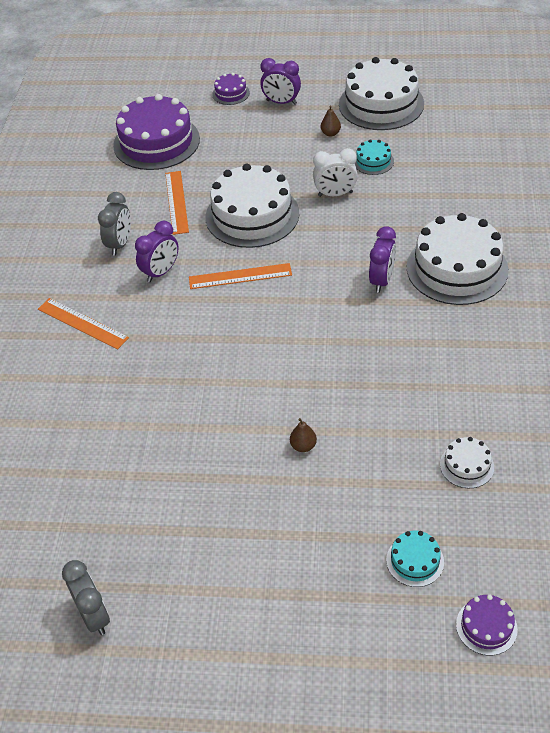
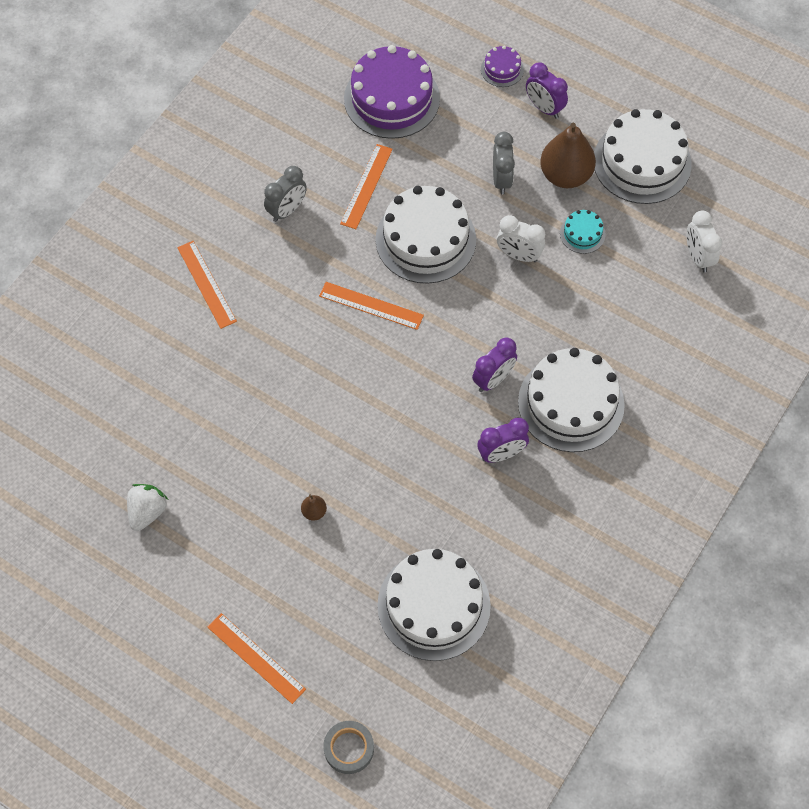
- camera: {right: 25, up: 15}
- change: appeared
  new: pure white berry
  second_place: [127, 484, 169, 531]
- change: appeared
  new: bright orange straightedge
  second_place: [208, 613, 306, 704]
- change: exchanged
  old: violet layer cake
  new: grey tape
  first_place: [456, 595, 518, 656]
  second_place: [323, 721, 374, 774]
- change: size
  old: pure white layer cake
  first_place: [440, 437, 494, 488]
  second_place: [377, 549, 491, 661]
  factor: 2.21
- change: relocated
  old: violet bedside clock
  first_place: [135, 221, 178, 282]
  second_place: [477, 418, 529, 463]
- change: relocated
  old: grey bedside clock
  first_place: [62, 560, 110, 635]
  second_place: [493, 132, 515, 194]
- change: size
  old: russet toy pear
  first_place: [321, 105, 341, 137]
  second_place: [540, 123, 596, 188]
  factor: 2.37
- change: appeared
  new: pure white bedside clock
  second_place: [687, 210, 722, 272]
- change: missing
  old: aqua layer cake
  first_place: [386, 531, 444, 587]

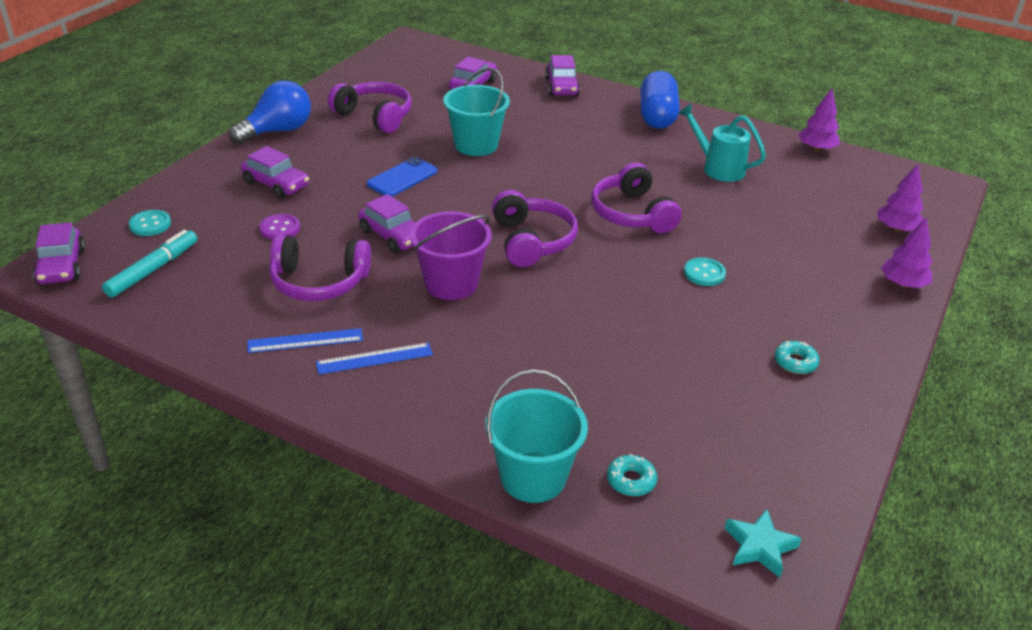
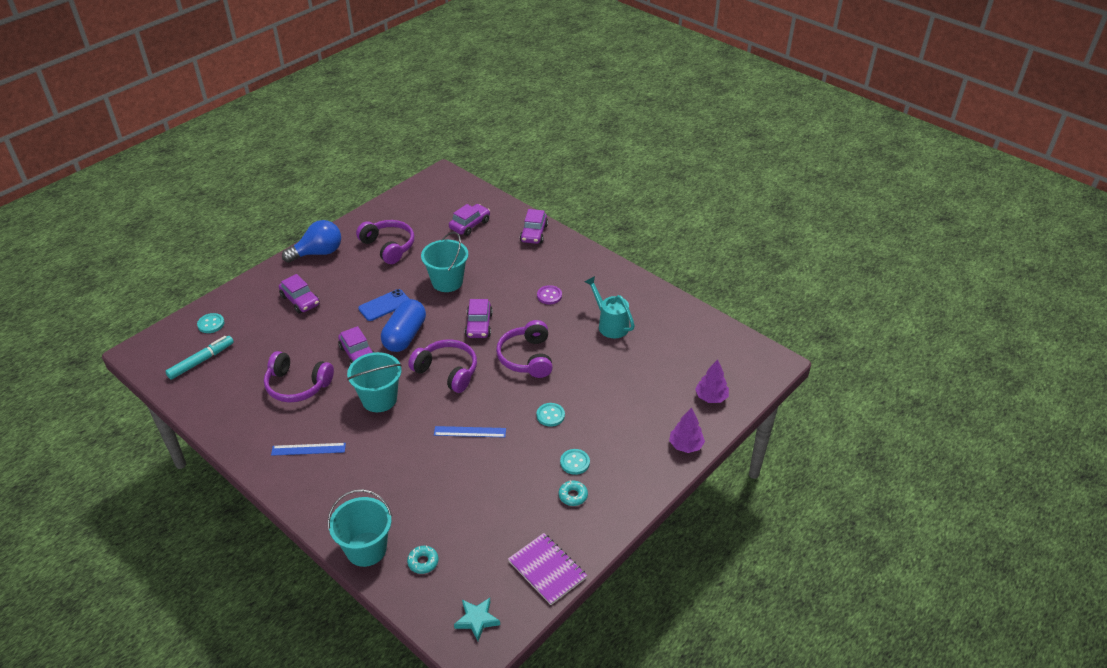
- camera: {right: 15, up: 5}
- change: colour
  old: violet pail
  new: aqua pail
  first_place: [410, 211, 492, 300]
  second_place: [347, 352, 402, 412]
- change: relocated
  old: royal blue pill
  first_place: [640, 71, 680, 129]
  second_place: [381, 299, 426, 352]
- change: spun
  old: violet headset
  first_place: [492, 190, 578, 267]
  second_place: [408, 339, 477, 393]
  degrees: -60
- change: relocated
  old: royal blue straightedge
  first_place: [248, 328, 363, 353]
  second_place: [434, 426, 506, 438]
- change: relocated
  old: violet car
  first_place: [33, 222, 85, 284]
  second_place: [465, 299, 493, 338]
- change: appeared
  new: violet notebook
  second_place: [508, 533, 587, 605]
- change: relocated
  old: violet button
  first_place: [260, 214, 300, 240]
  second_place: [537, 285, 562, 304]
- change: appeared
  new: aqua button
  second_place: [560, 449, 590, 475]
- change: missing
  old: violet toy tree
  first_place: [798, 88, 840, 151]

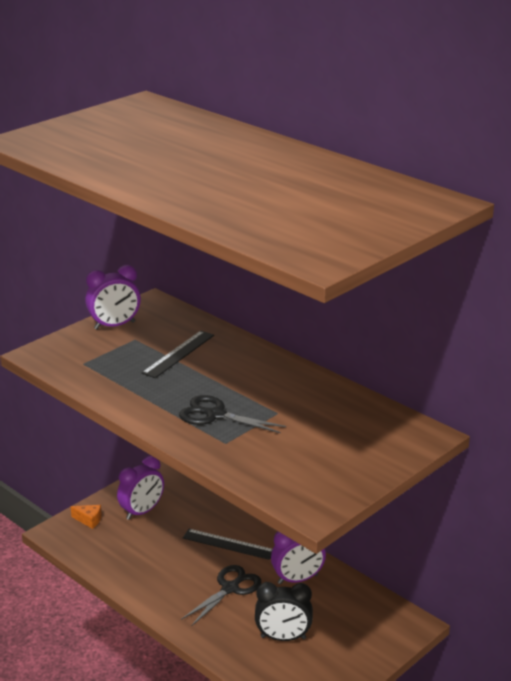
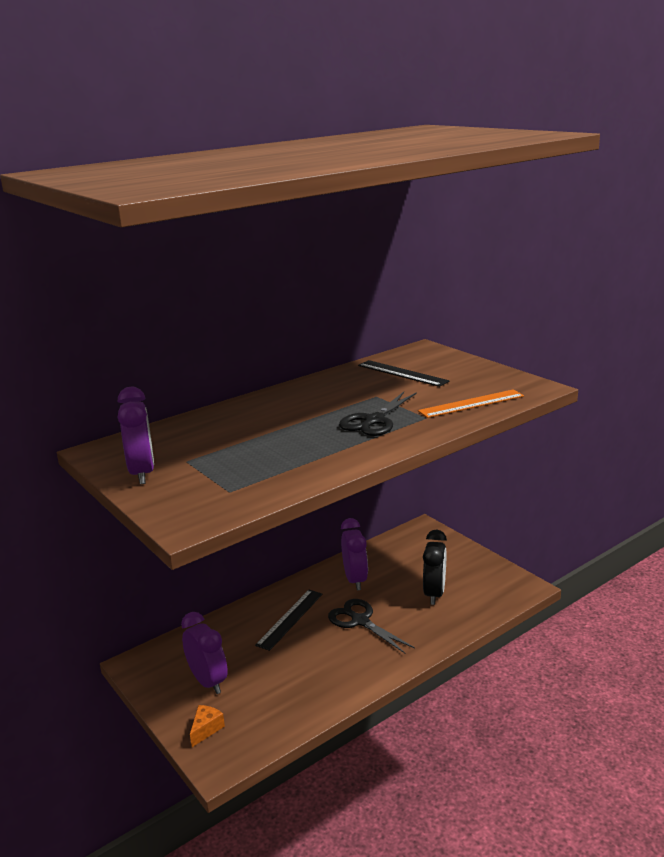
- camera: {right: -80, up: -5}
- change: relocated
  old: black straightedge
  first_place: [141, 331, 214, 378]
  second_place: [358, 360, 450, 387]
- change: appeared
  new: bright orange straightedge
  second_place: [418, 389, 524, 418]

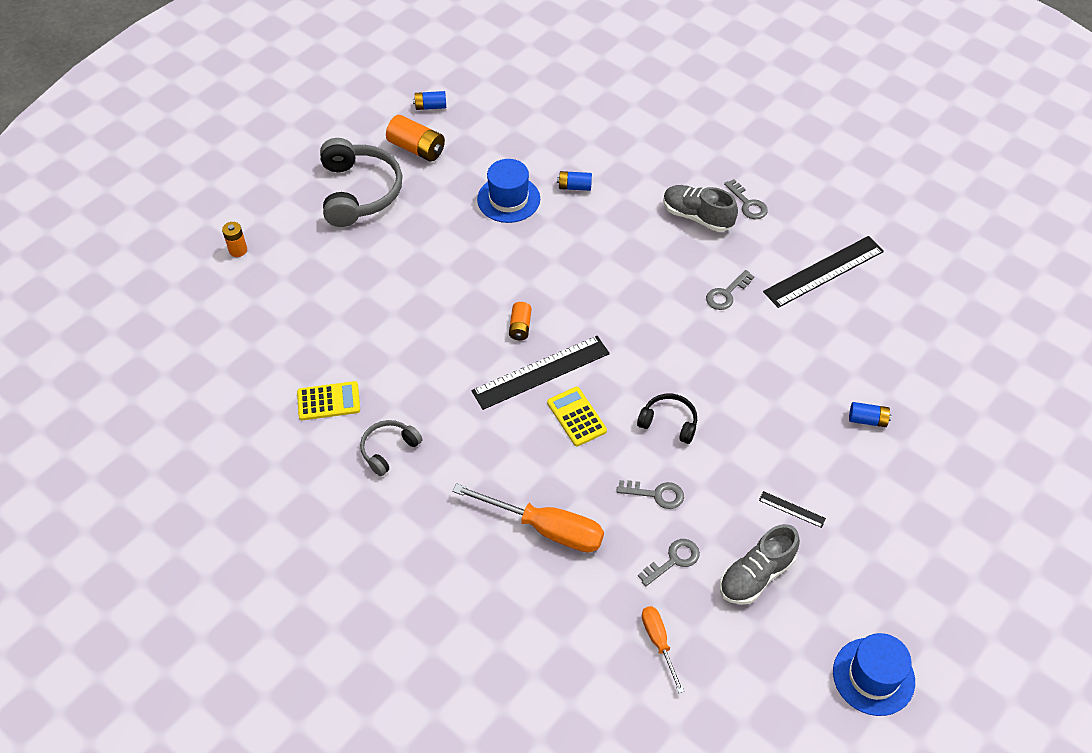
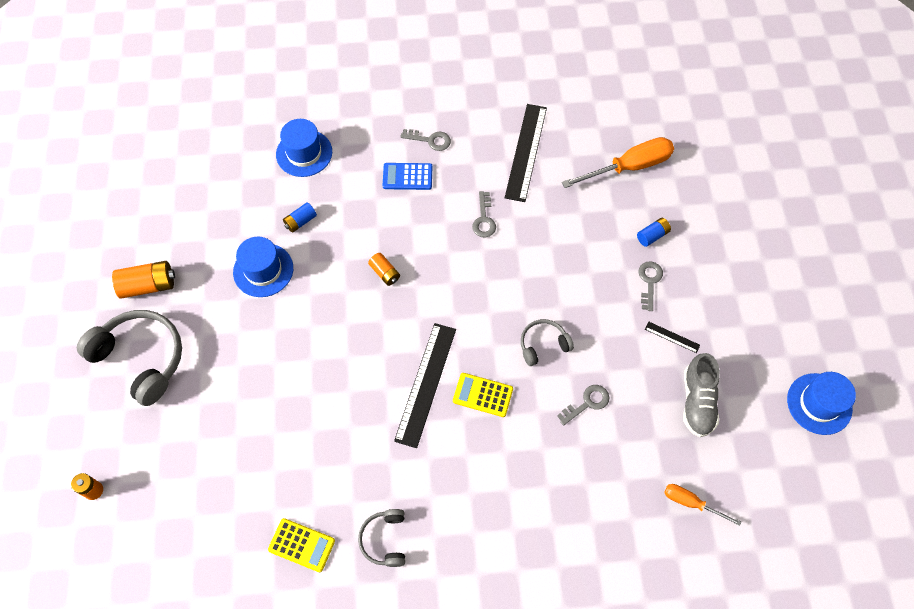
- camera: {right: -45, up: 10}
- change: spun
  old: golden calculator
  first_place: [297, 381, 360, 420]
  second_place: [268, 518, 335, 572]
  degrees: 75
- change: appeared
  new: royal blue top hat
  second_place: [276, 119, 332, 177]
- change: relocated
  old: bright orange AA battery
  first_place: [509, 302, 532, 340]
  second_place: [368, 253, 400, 286]
- change: exchanged
  old: grey sneaker
  new: royal blue calculator
  first_place: [663, 185, 738, 232]
  second_place: [383, 163, 432, 190]
- change: colour
  old: black headset
  new: grey headset
  first_place: [637, 394, 697, 444]
  second_place: [521, 319, 574, 366]
- change: relocated
  old: bright orange screwdriver
  first_place: [452, 483, 604, 552]
  second_place: [562, 137, 674, 188]
- change: relocated
  old: grey key
  first_place: [638, 539, 700, 586]
  second_place: [639, 262, 663, 311]
- change: spun
  old: black straightedge
  first_place: [759, 491, 826, 528]
  second_place: [645, 322, 700, 353]
  degrees: 45
- change: missing
  old: royal blue AA battery
  first_place: [413, 91, 446, 110]

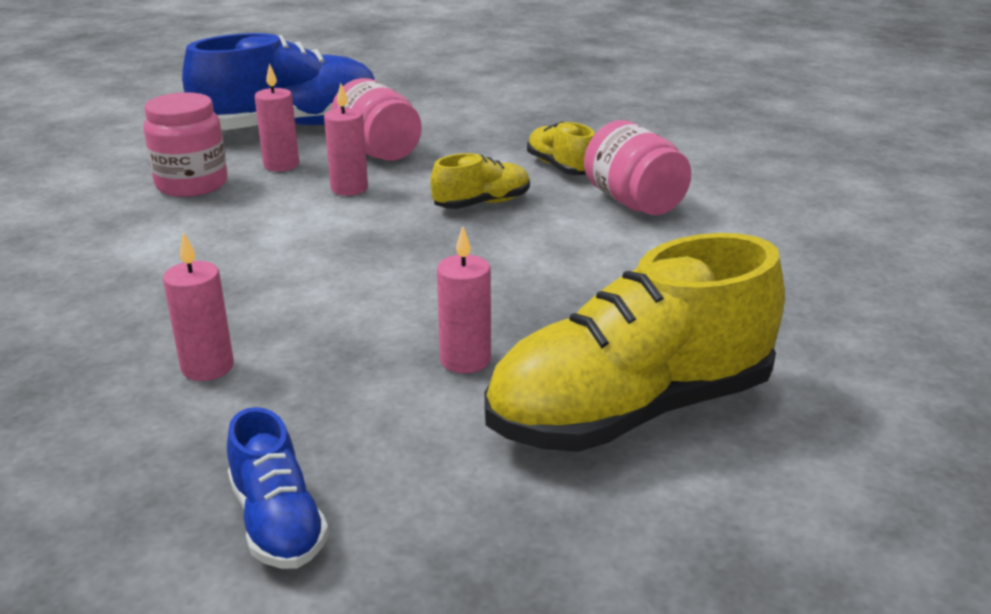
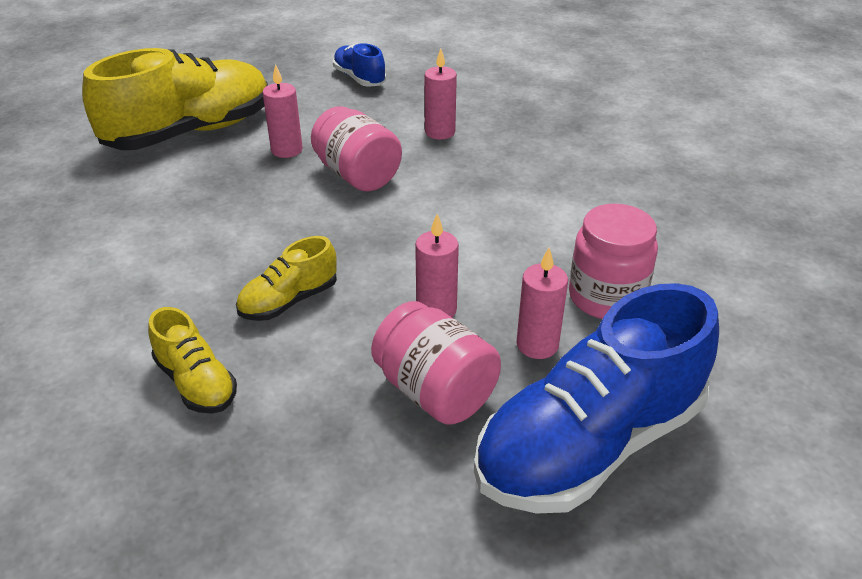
- camera: {right: 170, up: 10}
- change: relocated
  old: rosy preserve jar
  first_place: [584, 120, 691, 215]
  second_place: [311, 106, 402, 191]

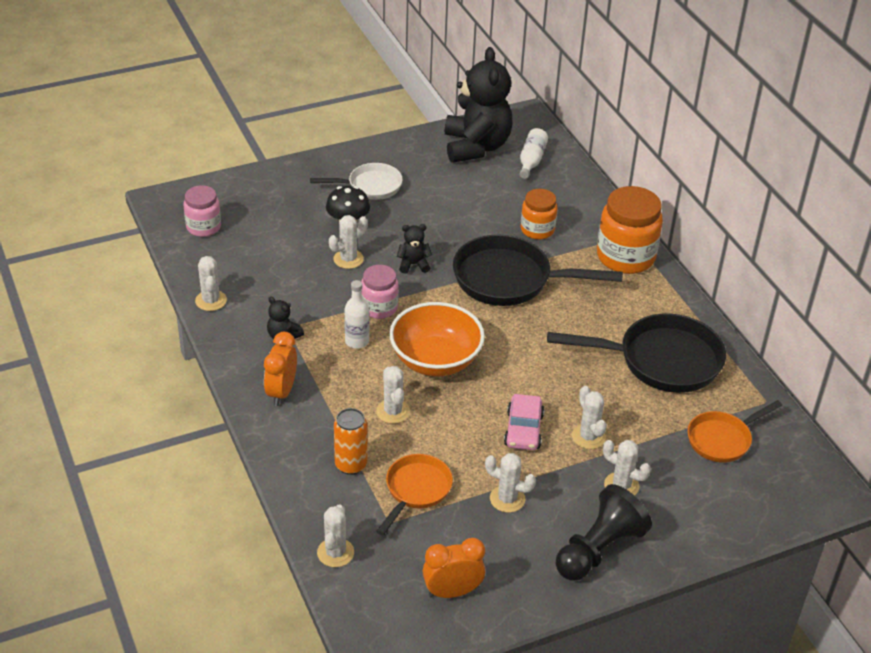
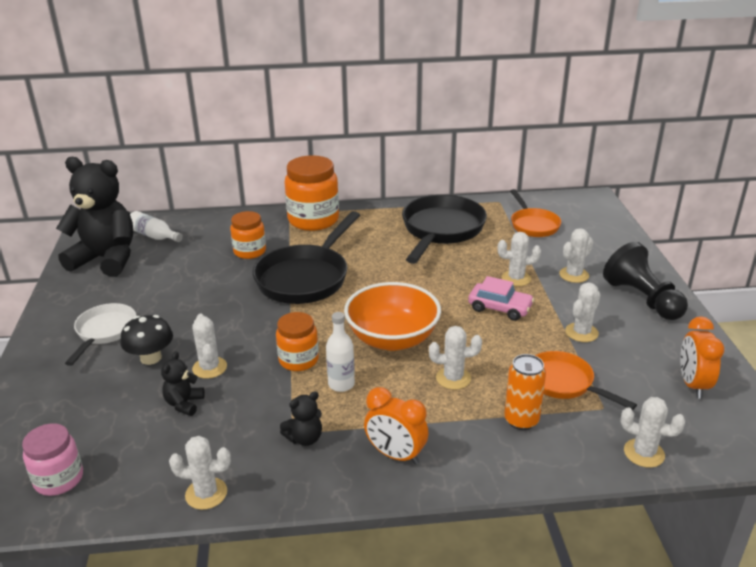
- camera: {right: -70, up: -10}
- change: relocated
  old: black teddy
  first_place: [397, 224, 432, 274]
  second_place: [161, 351, 205, 416]
- change: colour
  old: rosy preserve jar
  new: bright orange preserve jar
  first_place: [361, 265, 399, 319]
  second_place: [276, 312, 319, 371]

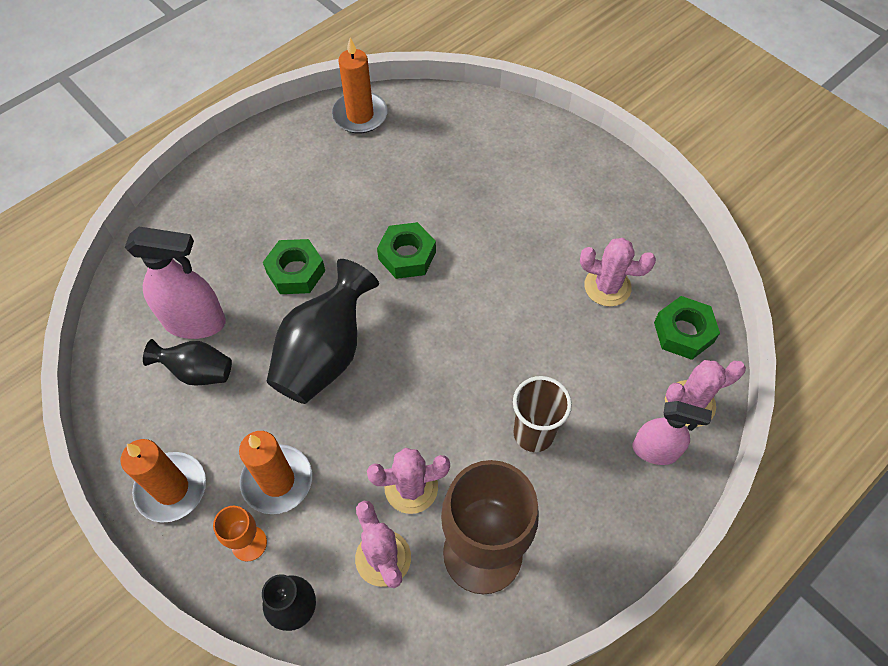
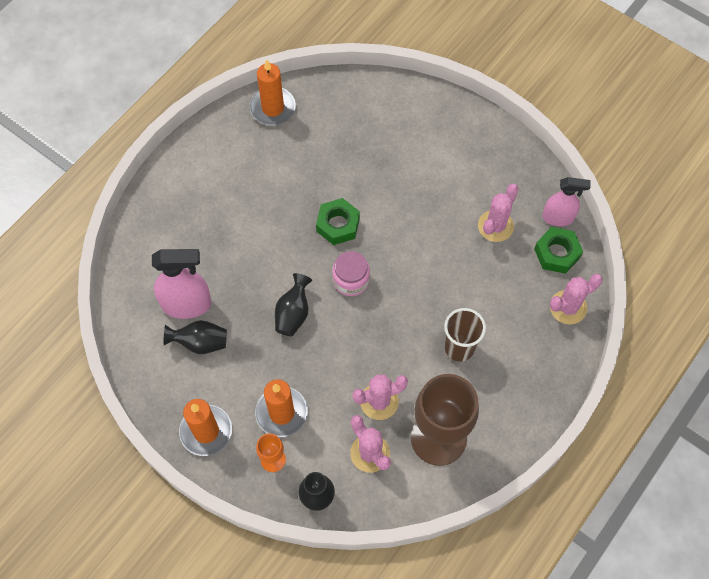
- camera: {right: -10, up: 5}
- change: size
  old: black vase
  first_place: [267, 259, 379, 404]
  second_place: [275, 273, 312, 336]
  factor: 0.57
- change: appeared
  new: rosy preserve jar
  second_place: [332, 251, 370, 296]
- change: spun
  old: rosy cactus
  first_place: [580, 238, 656, 307]
  second_place: [478, 184, 519, 242]
  degrees: -60
- change: relocated
  old: rosy spray cleaner
  first_place: [633, 401, 712, 465]
  second_place: [542, 177, 591, 226]
- change: missing
  old: emerald hex nut
  first_place: [263, 239, 325, 294]

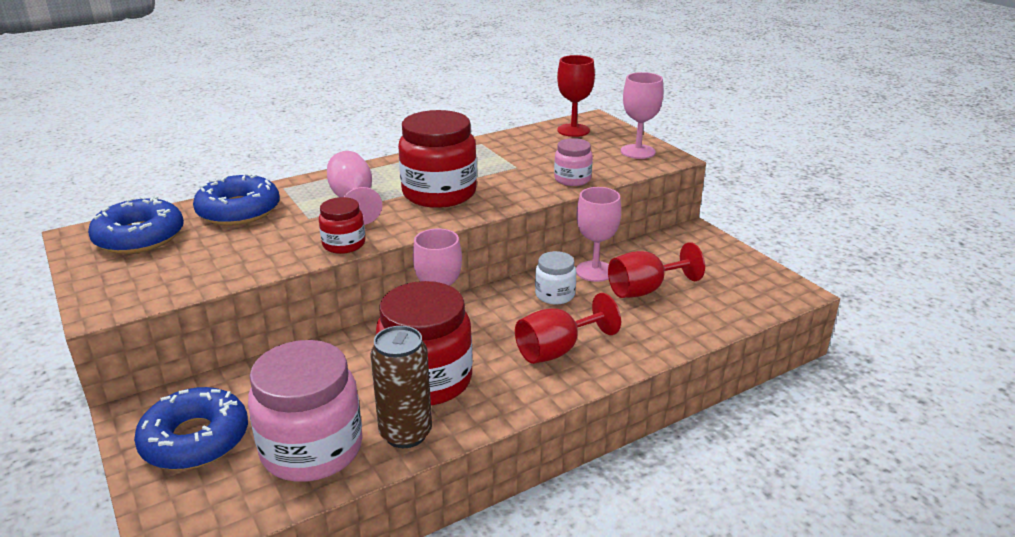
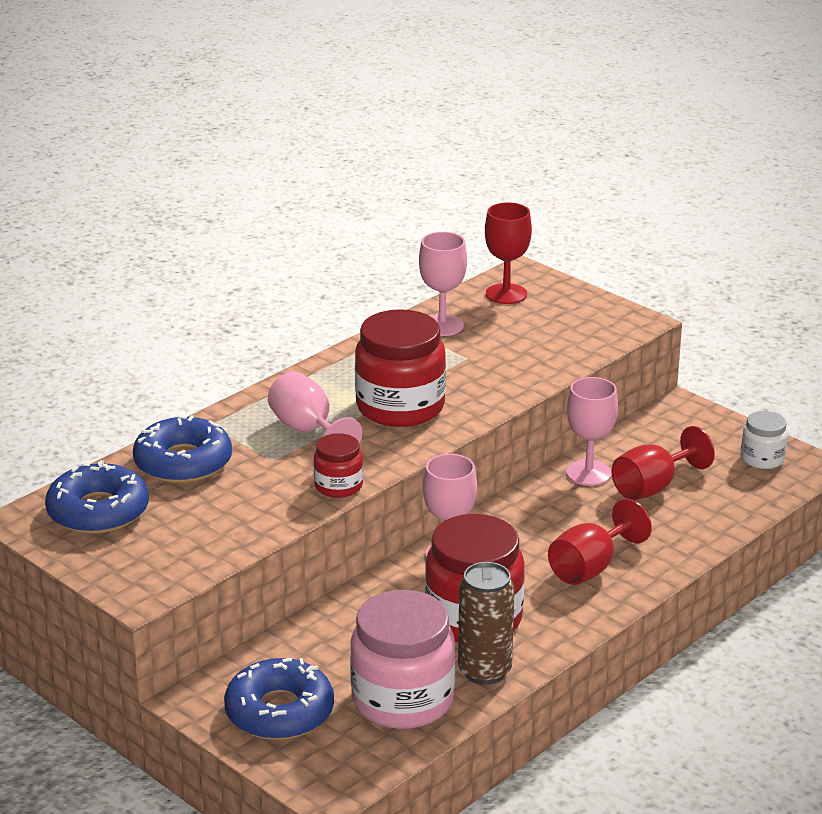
- camera: {right: -15, up: 0}
- change: relocated
  old: rosy wine glass
  first_place: [621, 72, 663, 159]
  second_place: [419, 232, 467, 336]
- change: relocated
  old: pure white preserve jar
  first_place: [535, 251, 576, 304]
  second_place: [741, 411, 788, 469]
- change: missing
  old: rosy preserve jar
  first_place: [554, 138, 593, 186]

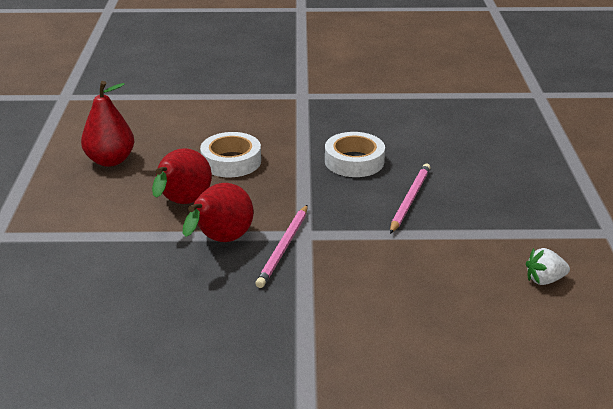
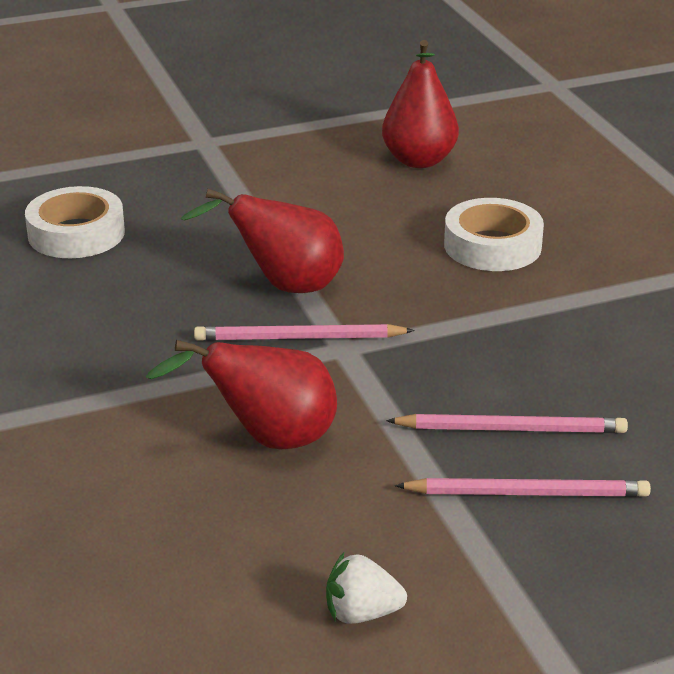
- camera: {right: 70, up: 0}
- change: relocated
  old: pure white tape
  first_place: [325, 132, 385, 177]
  second_place: [25, 186, 125, 258]
- change: relocated
  old: red toy pear
  first_place: [152, 148, 212, 204]
  second_place: [146, 340, 337, 450]
- change: spun
  old: pure white berry
  first_place: [526, 248, 570, 285]
  second_place: [326, 552, 407, 624]
  degrees: -60
- change: appeared
  new: rosy pencil
  second_place: [395, 478, 651, 497]

